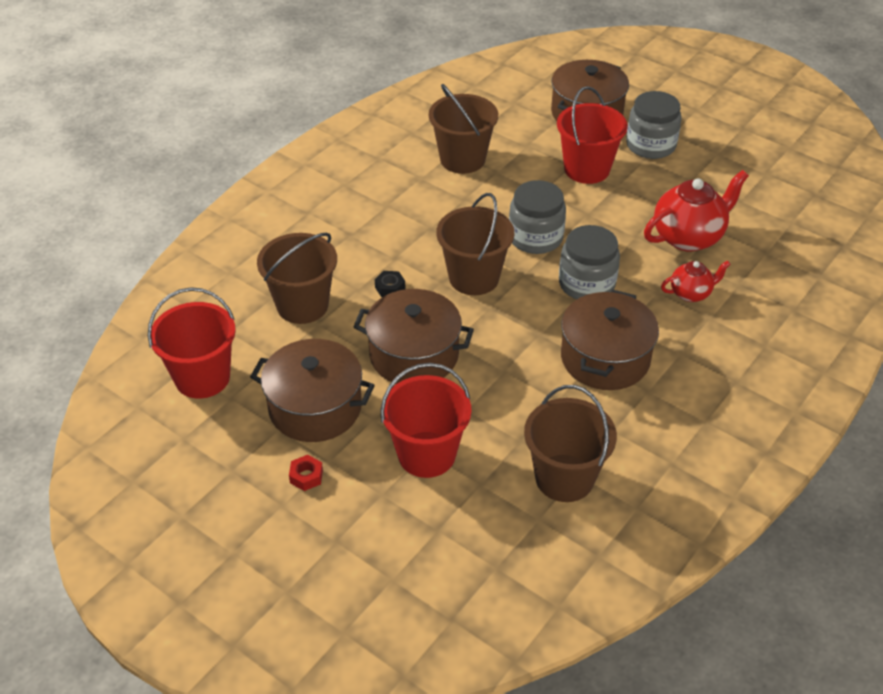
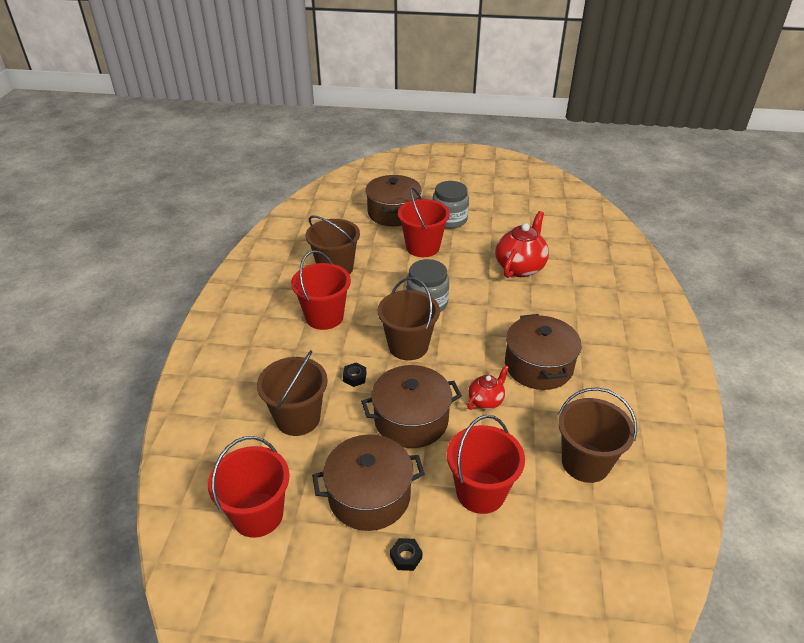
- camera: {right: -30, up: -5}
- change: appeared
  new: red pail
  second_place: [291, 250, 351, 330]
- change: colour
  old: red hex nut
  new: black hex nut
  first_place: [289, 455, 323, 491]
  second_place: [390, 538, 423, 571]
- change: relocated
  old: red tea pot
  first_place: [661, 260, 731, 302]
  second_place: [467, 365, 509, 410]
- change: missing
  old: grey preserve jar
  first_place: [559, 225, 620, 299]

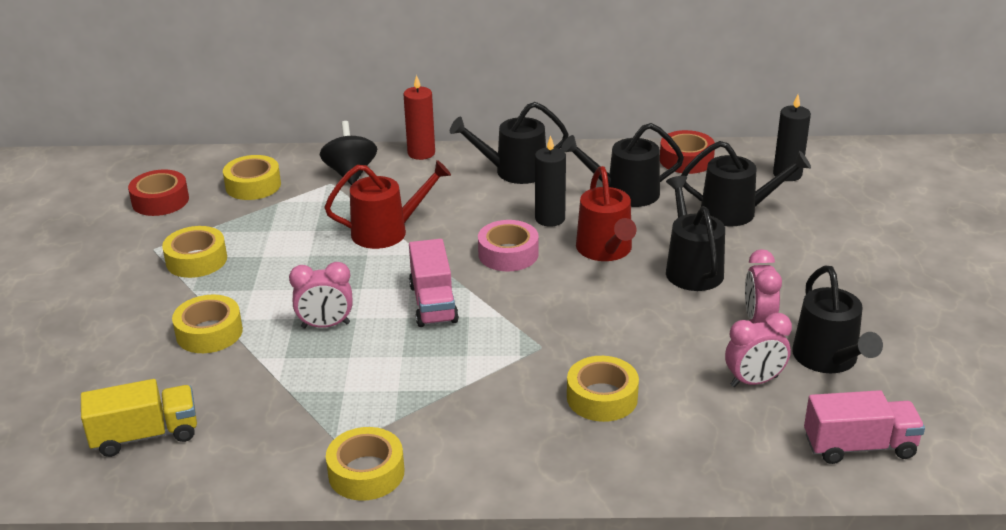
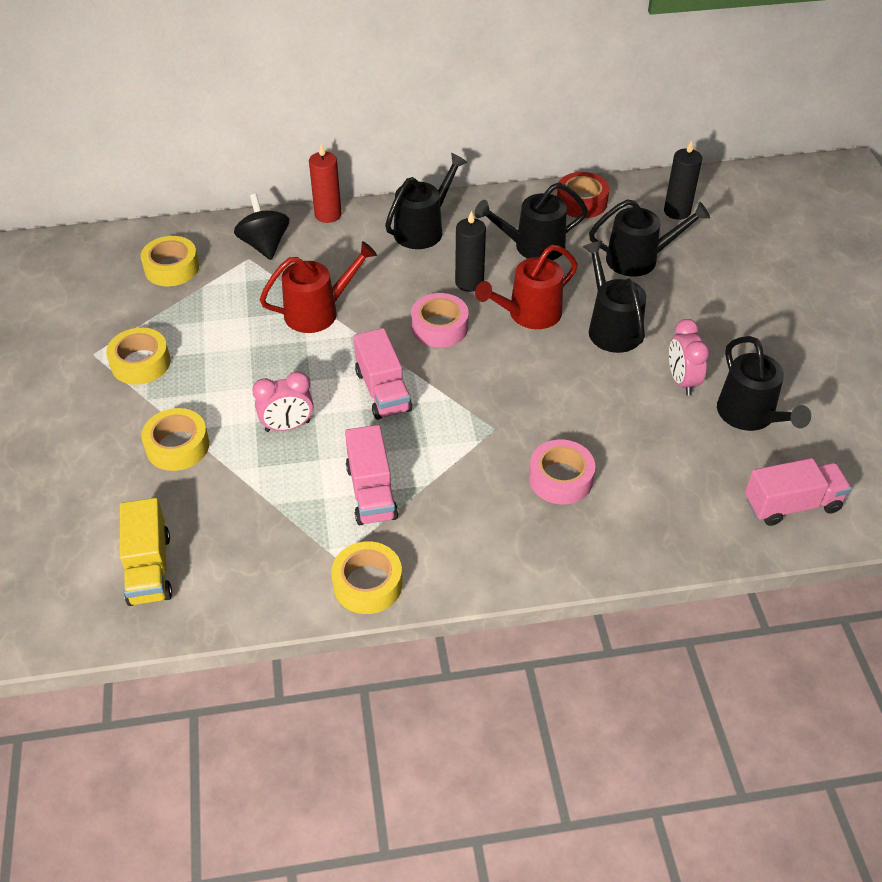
- camera: {right: -10, up: 15}
- change: spun
  old: golden toy truck
  first_place: [81, 379, 197, 457]
  second_place: [120, 498, 172, 606]
  degrees: 105
- change: appeared
  new: rosy toy truck
  second_place: [345, 425, 399, 525]
- change: spun
  old: black watering pot
  first_place: [450, 102, 569, 184]
  second_place: [385, 153, 467, 249]
  degrees: 150
- change: spun
  old: red watering pot
  first_place: [576, 166, 637, 261]
  second_place: [475, 245, 577, 329]
  degrees: 75
- change: colour
  old: golden tape
  new: rosy tape
  first_place: [567, 356, 639, 422]
  second_place: [529, 440, 596, 504]
- change: missing
  old: red tape
  first_place: [128, 169, 189, 216]
- change: missing
  old: rosy bedside clock
  first_place: [725, 313, 792, 387]

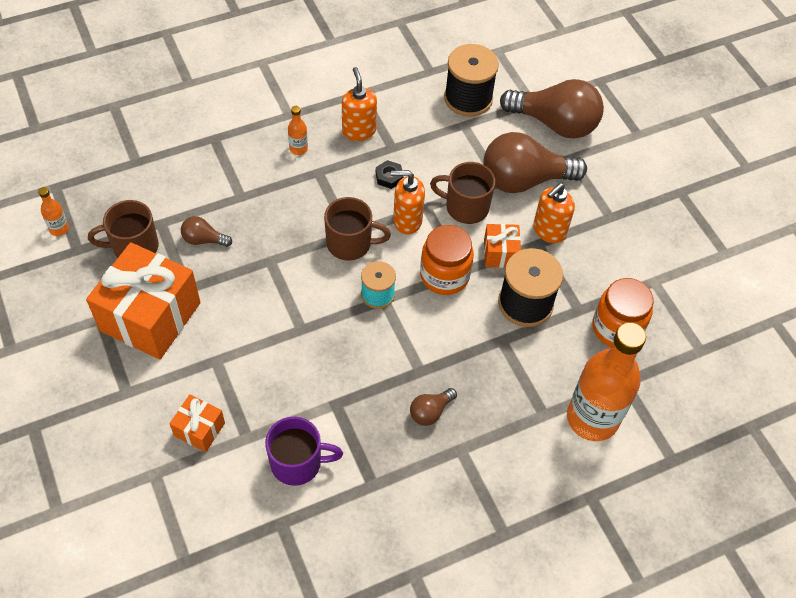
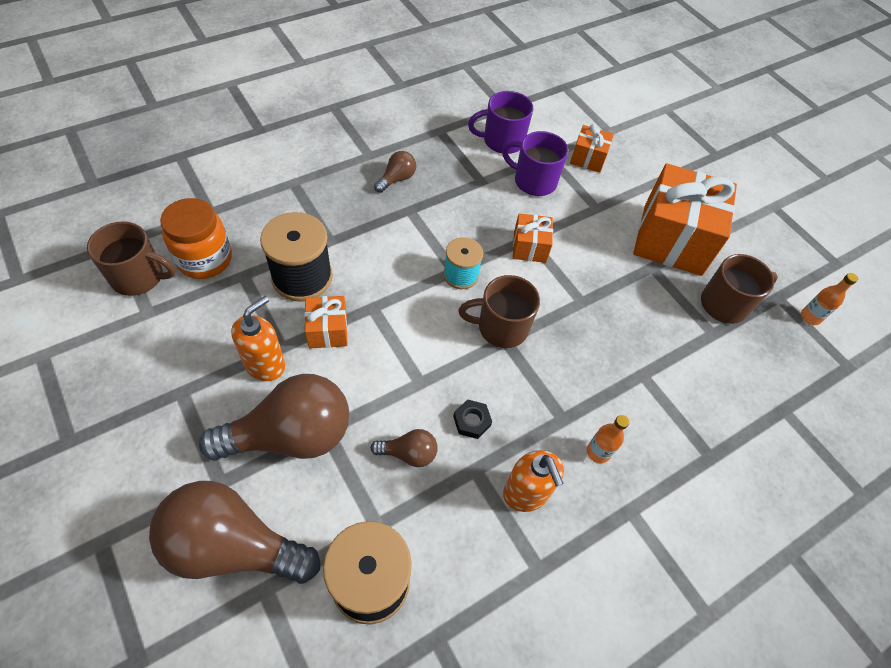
- camera: {right: 170, up: 0}
- change: relocated
  old: russet mug
  first_place: [430, 162, 495, 224]
  second_place: [87, 221, 176, 296]
- change: relocated
  old: russet bulb
  first_place: [181, 216, 232, 247]
  second_place: [370, 429, 438, 467]
- change: appeared
  new: violet mug
  second_place: [502, 131, 568, 196]
- change: appeared
  new: bright orange gift
  second_place: [513, 213, 553, 263]
- change: missing
  old: bright orange soap dispenser
  first_place: [391, 170, 425, 235]
- change: missing
  old: bright orange preserve jar
  first_place: [420, 225, 474, 295]
- change: missing
  old: bright orange bottle
  first_place: [567, 322, 646, 441]

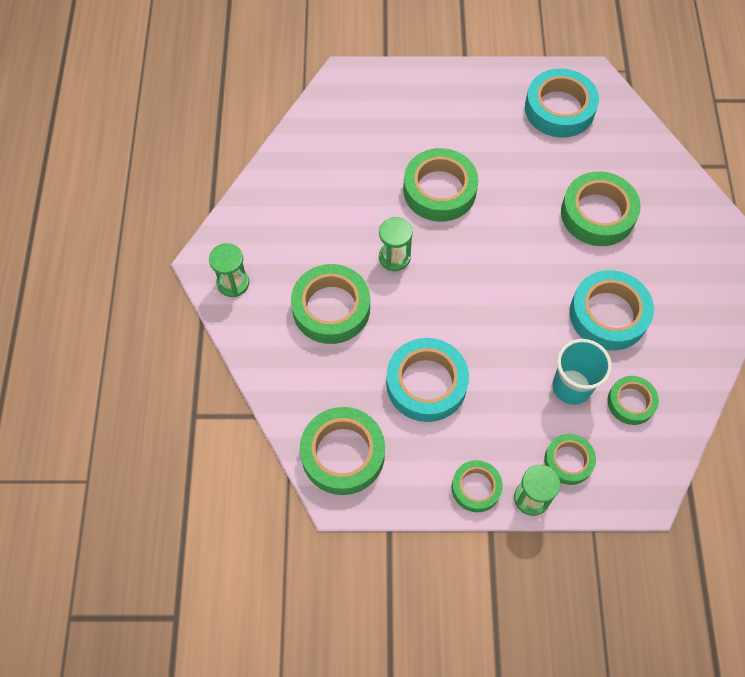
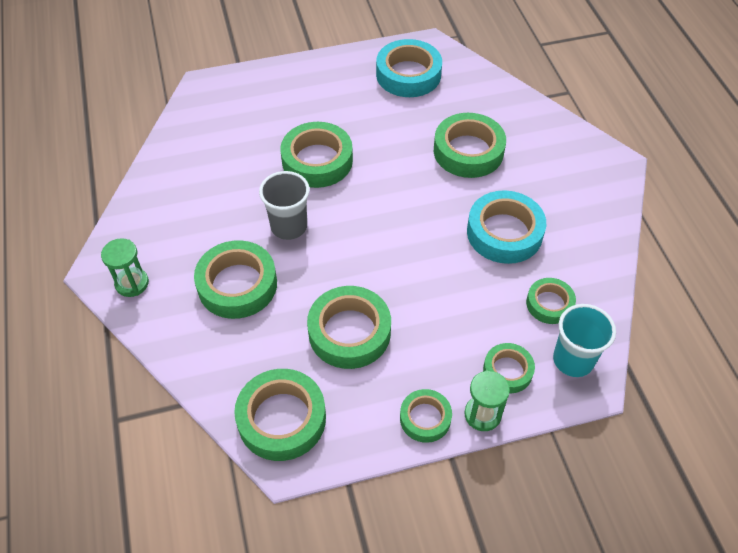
- camera: {right: -15, up: -10}
- change: exchanged
  old: emerald sandglass
  new: grey cup
  first_place: [379, 217, 413, 271]
  second_place: [259, 171, 309, 240]
- change: colour
  old: aqua tape
  new: emerald tape
  first_place: [386, 338, 469, 422]
  second_place: [307, 286, 391, 369]
- change: relocated
  old: aqua cup
  first_place: [552, 339, 612, 405]
  second_place: [553, 304, 616, 377]

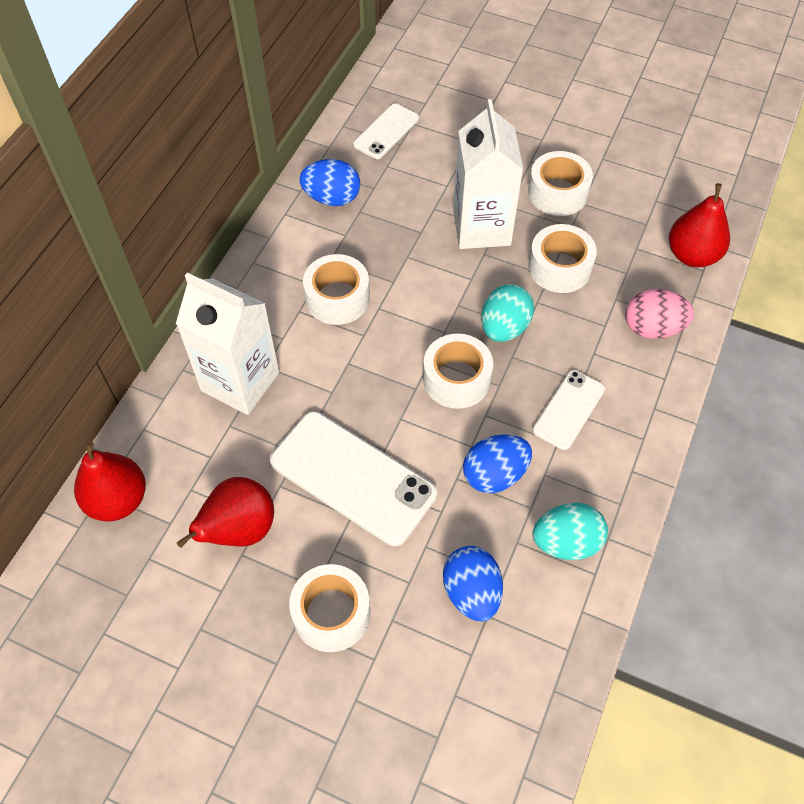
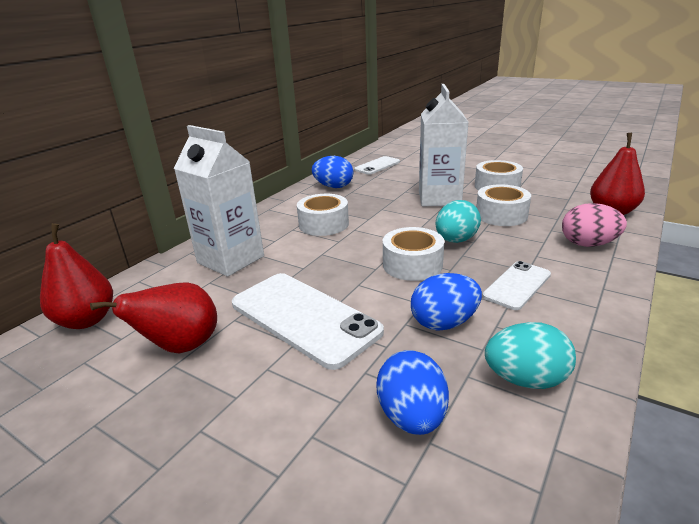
- camera: {right: 10, up: -30}
- change: missing
  old: pure white tape
  first_place: [289, 564, 370, 652]

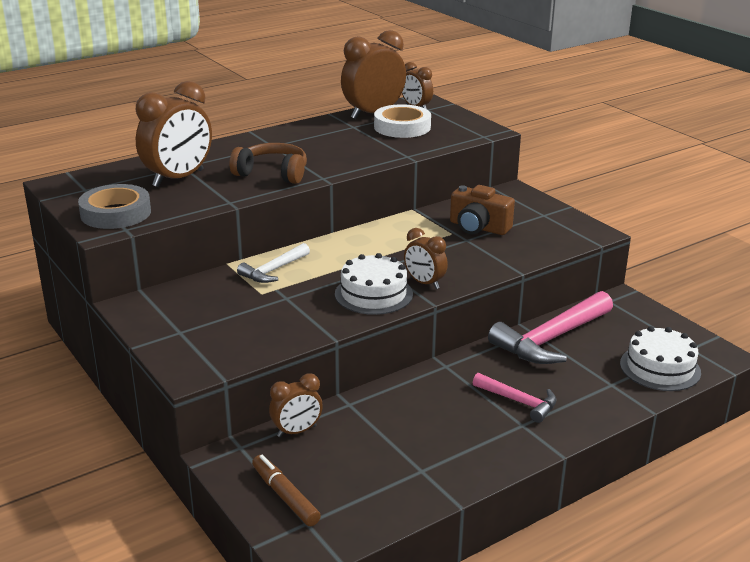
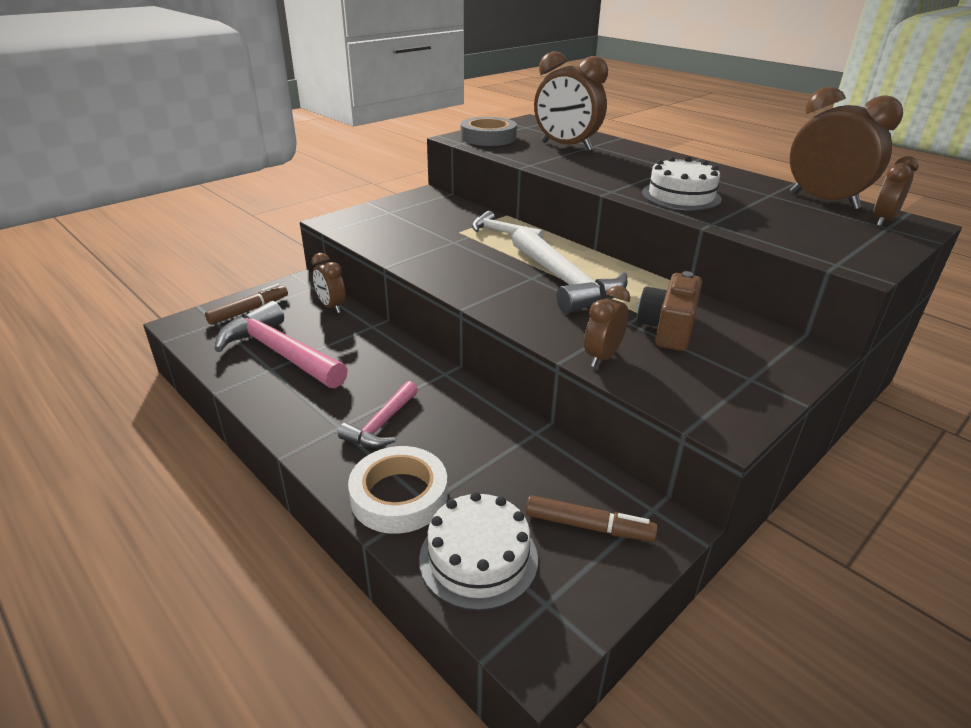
- camera: {right: 80, up: 5}
- change: relocated
  old: rosy carpenter's hammer
  first_place: [488, 291, 613, 364]
  second_place: [215, 301, 348, 388]
- change: relocated
  old: pure white tape
  first_place: [374, 104, 431, 138]
  second_place: [348, 446, 448, 534]
- change: appeared
  new: pure white carpenter's hammer
  second_place: [512, 226, 628, 314]
- change: appeared
  new: russet marker
  second_place: [526, 495, 658, 542]
- change: relocated
  old: russet bedside clock
  first_place: [404, 228, 448, 289]
  second_place: [584, 286, 630, 367]
- change: relocated
  old: pure white layer cake
  first_place: [335, 253, 413, 315]
  second_place: [642, 157, 722, 211]
- change: missing
  old: russet headset
  first_place: [230, 143, 307, 184]

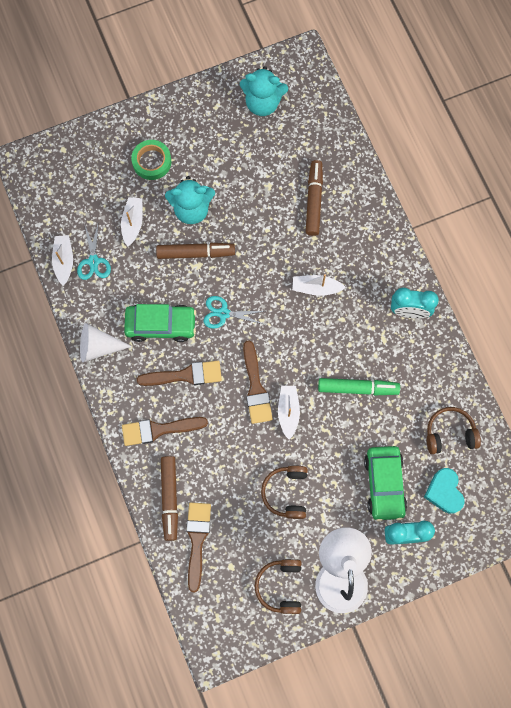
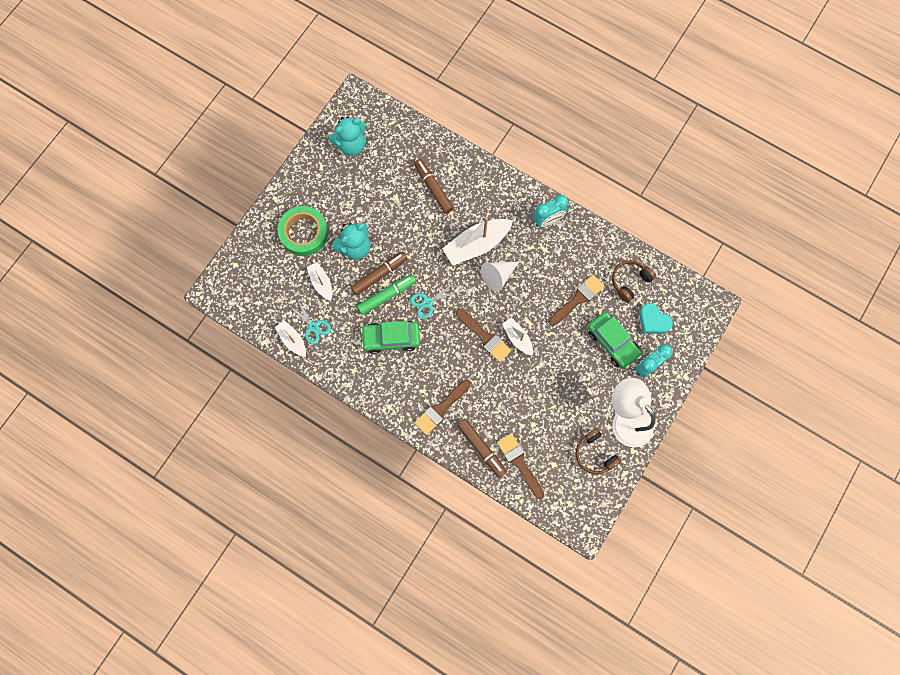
- camera: {right: -35, up: 0}
- change: size
  old: emerald tape
  first_place: [131, 140, 172, 180]
  second_place: [278, 206, 328, 256]
  factor: 1.5
- change: relocated
  old: emerald marker
  first_place: [318, 378, 400, 395]
  second_place: [357, 274, 416, 315]
- change: spun
  old: emerald car
  first_place: [124, 304, 196, 342]
  second_place: [361, 321, 420, 354]
  degrees: -150
- change: size
  old: pure white boat
  first_place: [292, 274, 346, 296]
  second_place: [442, 217, 513, 265]
  factor: 1.78
- change: relocated
  old: pure white cone
  first_place: [80, 323, 132, 362]
  second_place: [481, 262, 519, 292]
- change: relocated
  old: russet paintbrush
  first_place: [137, 361, 222, 386]
  second_place: [549, 275, 604, 326]
- change: missing
  old: russet headset
  first_place: [261, 466, 308, 519]

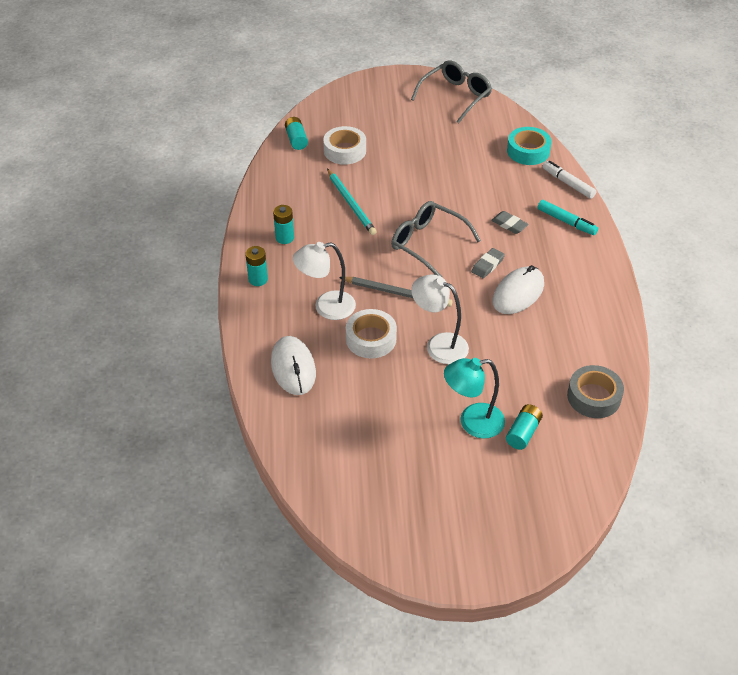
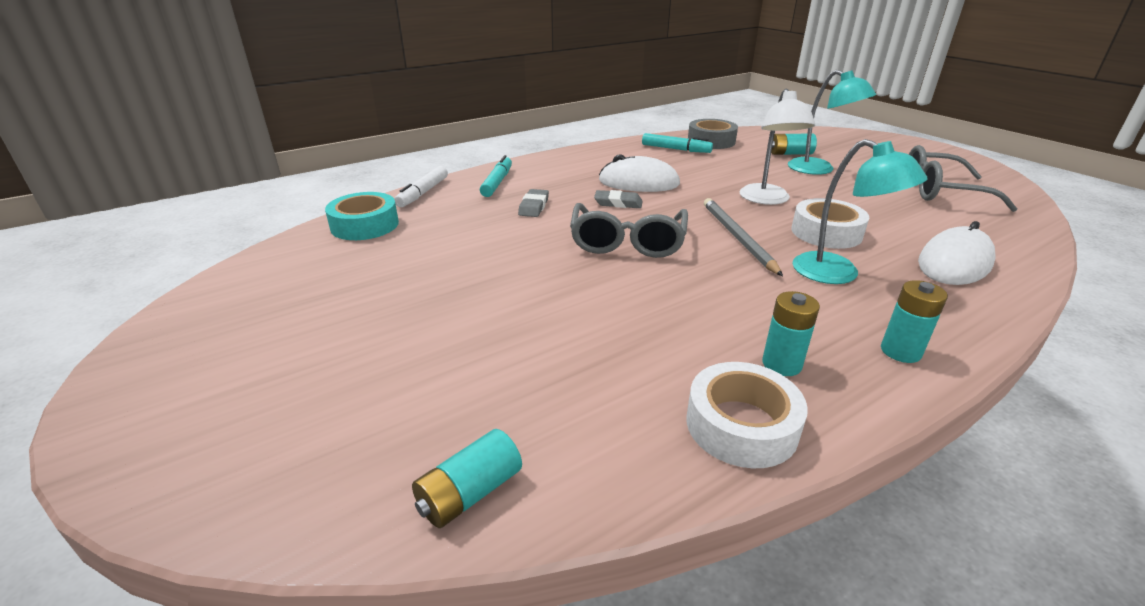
- camera: {right: -120, up: -15}
- change: appeared
  new: aqua marker
  second_place: [642, 133, 713, 153]
- change: relocated
  old: pure white tape
  first_place: [323, 126, 366, 165]
  second_place: [687, 362, 808, 468]
- change: colour
  old: pure white reading lamp
  new: aqua reading lamp
  first_place: [293, 242, 356, 320]
  second_place: [793, 139, 927, 284]
- change: relocated
  old: grey spectacles
  first_place: [411, 60, 492, 123]
  second_place: [909, 145, 1018, 212]
- change: missing
  old: aqua pencil
  first_place: [327, 169, 377, 235]

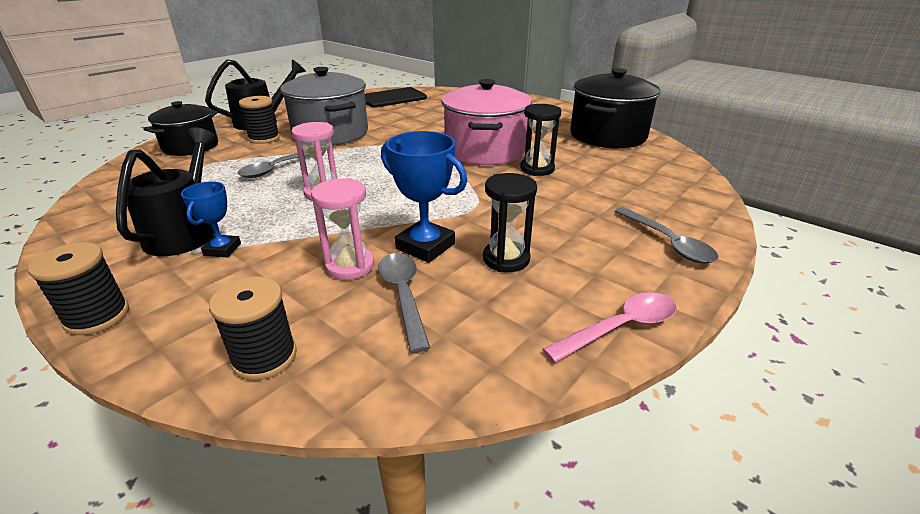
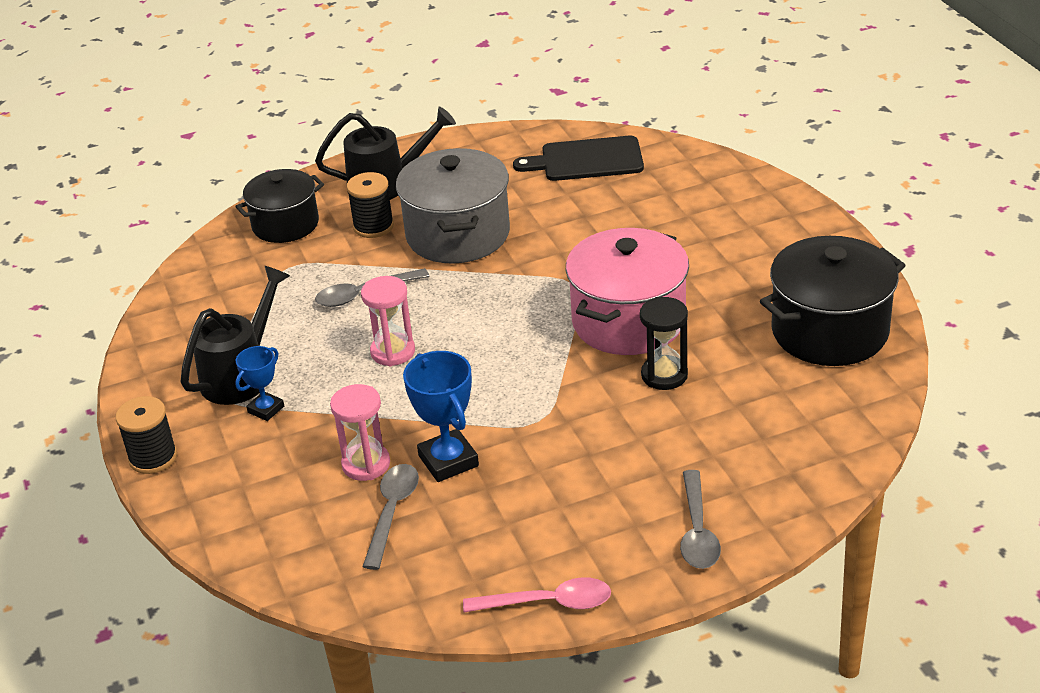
- camera: {right: 30, up: 5}
- change: missing
  old: black spool
  first_place: [209, 276, 297, 381]
- change: missing
  old: black sandglass
  first_place: [483, 173, 537, 272]

